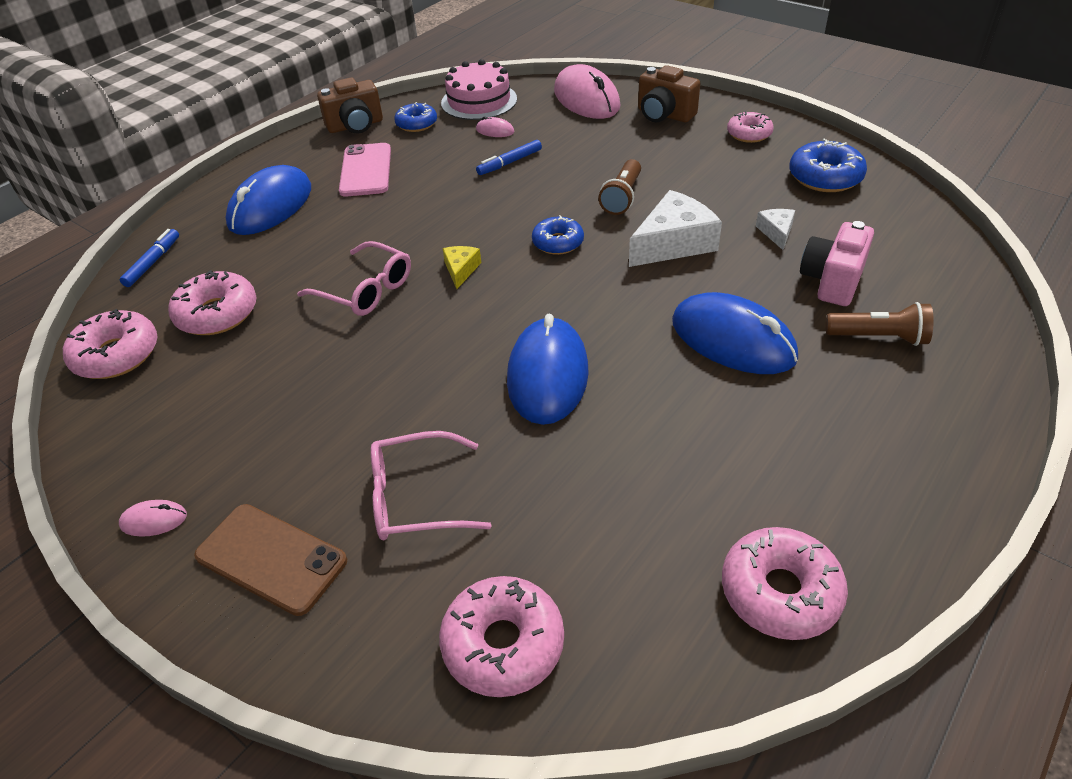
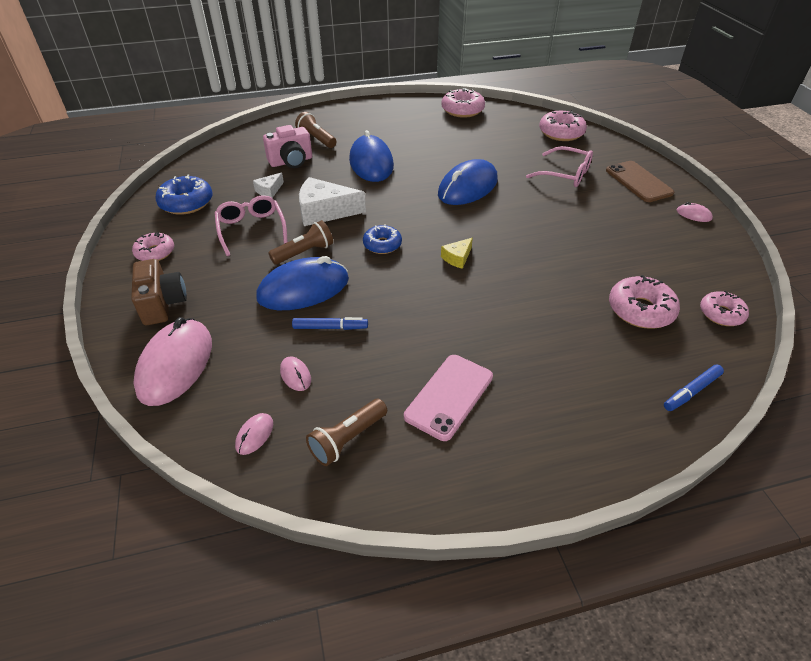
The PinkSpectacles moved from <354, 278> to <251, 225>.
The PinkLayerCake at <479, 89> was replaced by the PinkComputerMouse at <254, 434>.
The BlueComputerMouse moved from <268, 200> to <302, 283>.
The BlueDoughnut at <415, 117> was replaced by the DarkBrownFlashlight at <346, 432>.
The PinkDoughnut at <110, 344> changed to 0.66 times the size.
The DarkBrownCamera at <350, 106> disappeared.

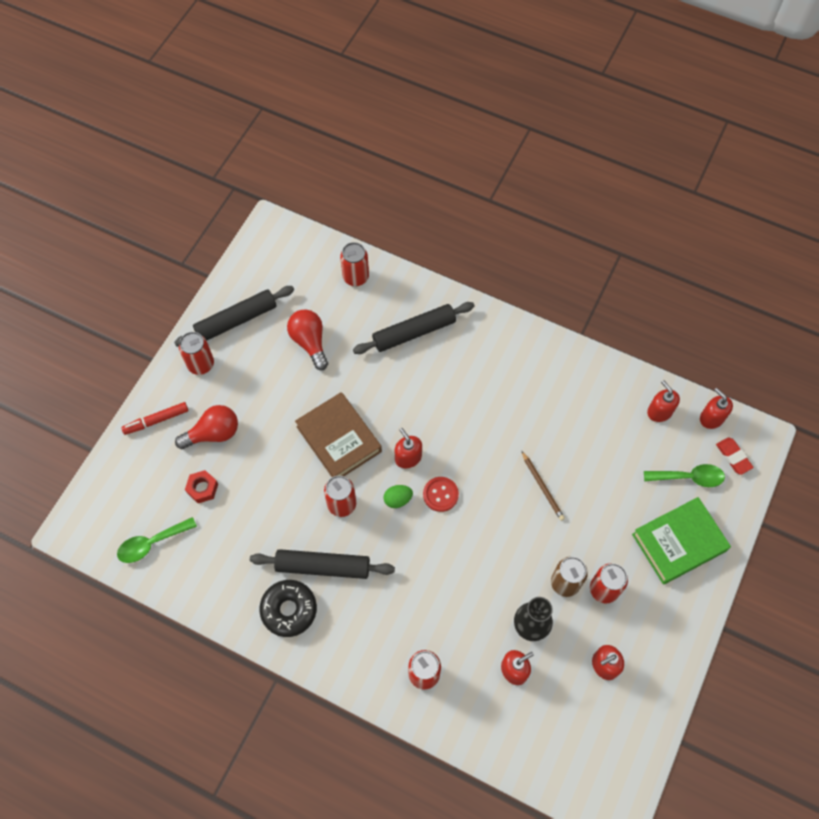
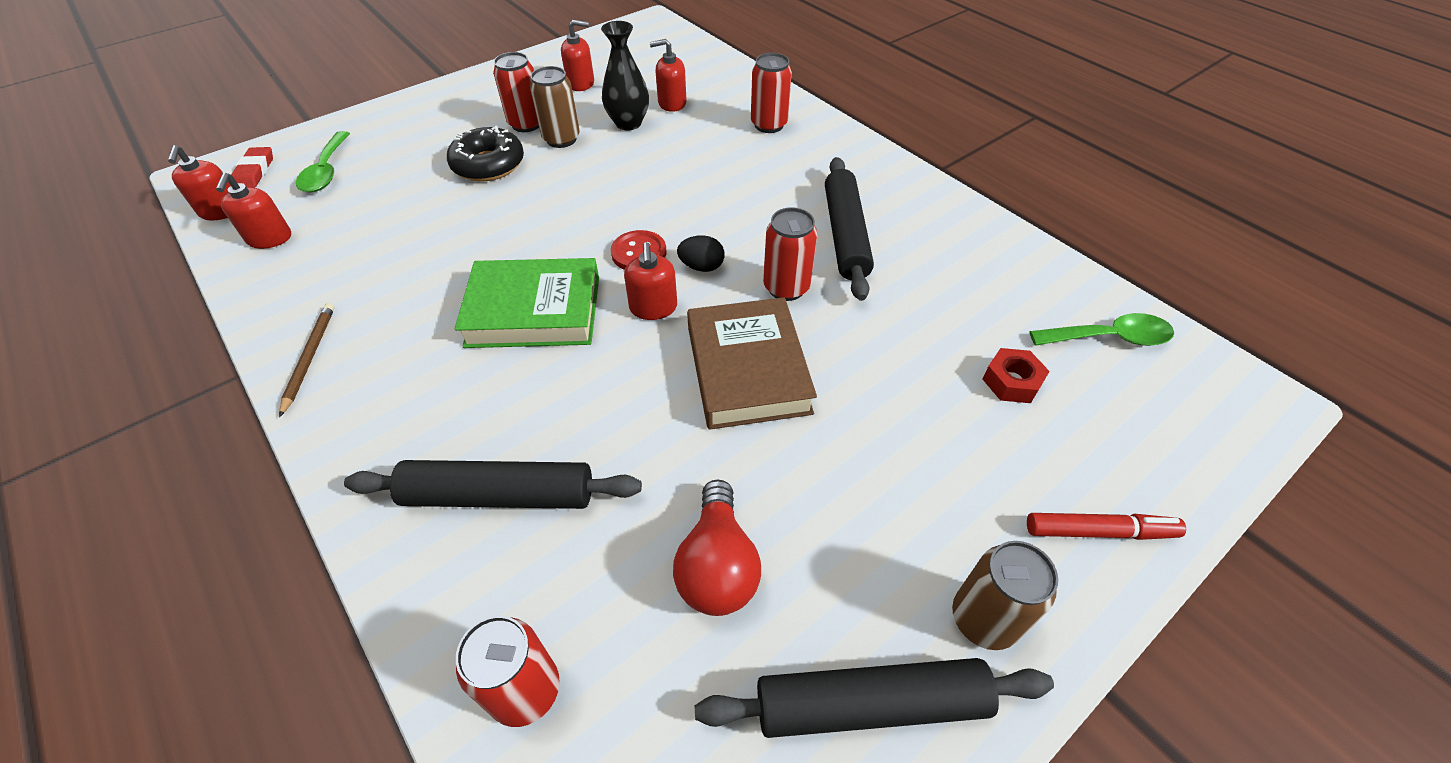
The DarkBrownLeadPencil moved from <543, 486> to <307, 360>.
The EmeraldSpoon at <684, 475> turned 120 degrees counterclockwise.
The BlackDoughnut moved from <288, 608> to <485, 153>.
The EmeraldHardcover moved from <681, 540> to <526, 303>.
The EmeraldEggShape at <398, 496> became the BlackEggShape at <701, 253>.
The BlackPastryRoller at <322, 564> turned 60 degrees clockwise.
The CrimsonTin at <196, 353> became the DarkBrownTin at <1005, 595>.
The CrimsonBulb at <206, 427> disappeared.

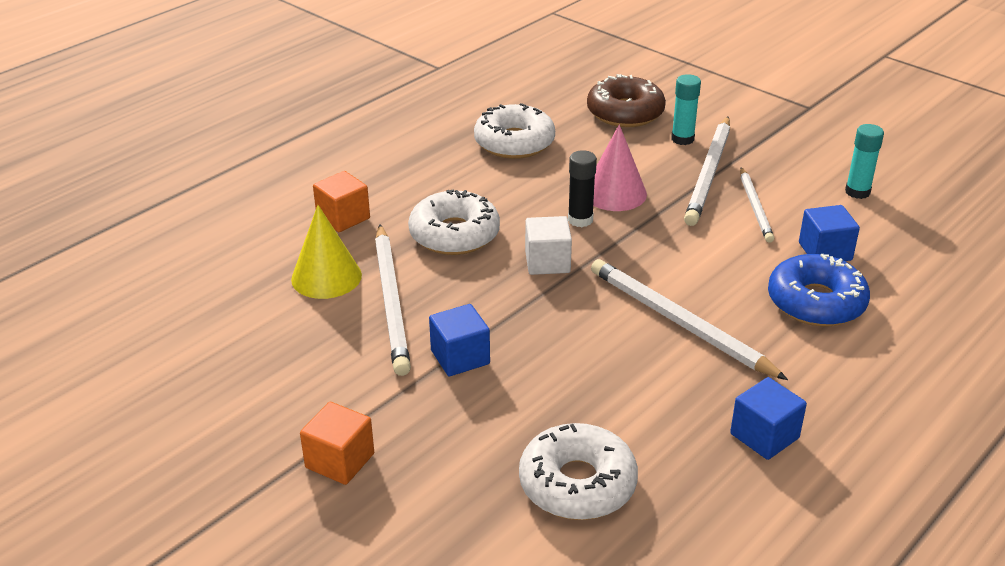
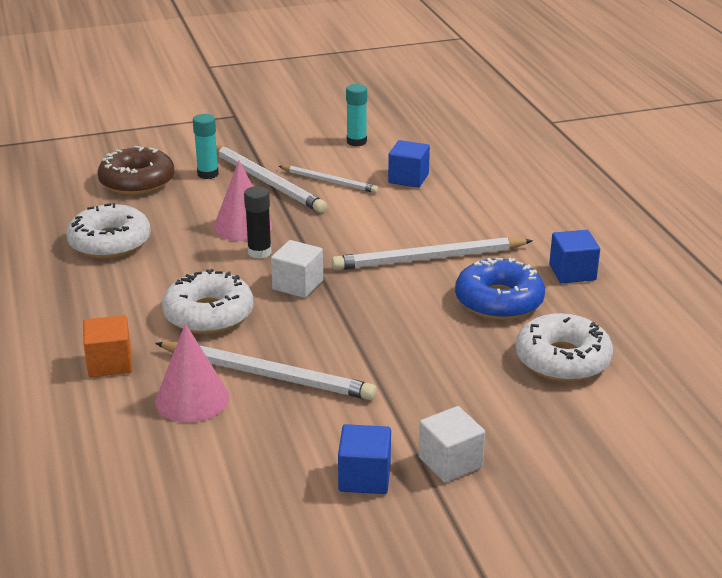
The BrightYellowCone at <326, 252> became the PinkCone at <192, 372>.
The BlueBlock moved from <459, 340> to <364, 459>.
The OrangeBlock at <337, 443> became the SnowWhiteBlock at <451, 444>.
The BlueDoughnut moved from <819, 290> to <500, 289>.

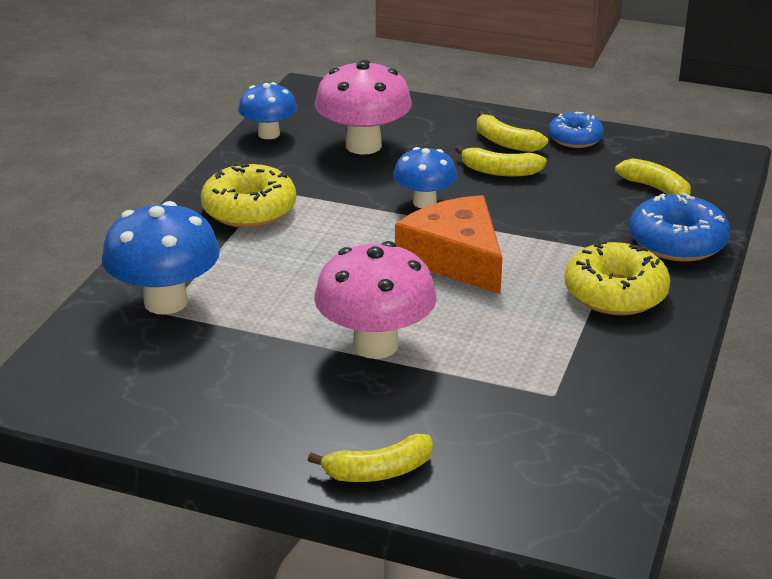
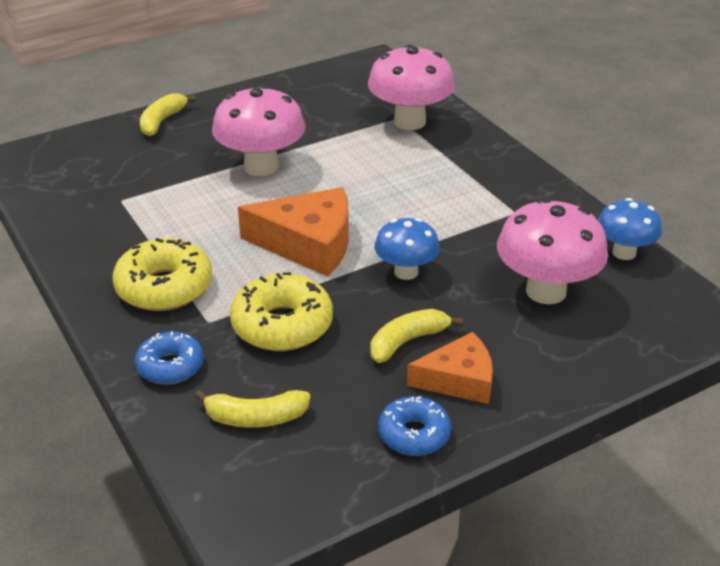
The BlueDoughnut at <680, 227> changed to 0.63 times the size.
The BrightYellowDoughnut moved from <248, 195> to <281, 311>.
The BlueToadstool at <161, 258> became the PinkToadstool at <411, 87>.
The BrightYellowBananaFruit at <512, 131> was replaced by the OrangeCheese at <450, 368>.

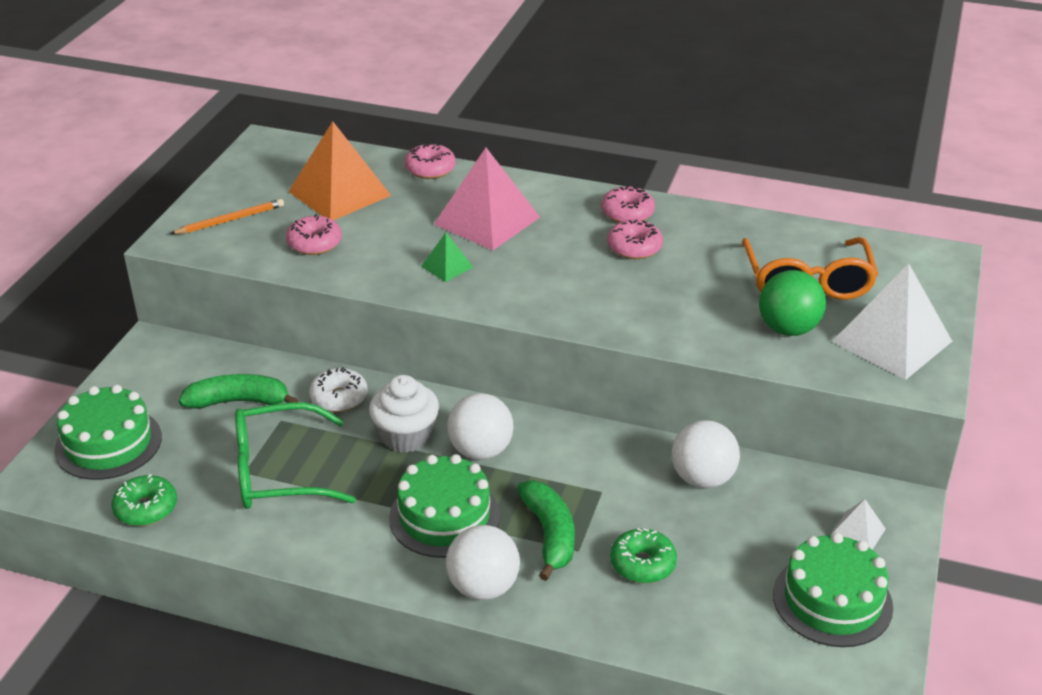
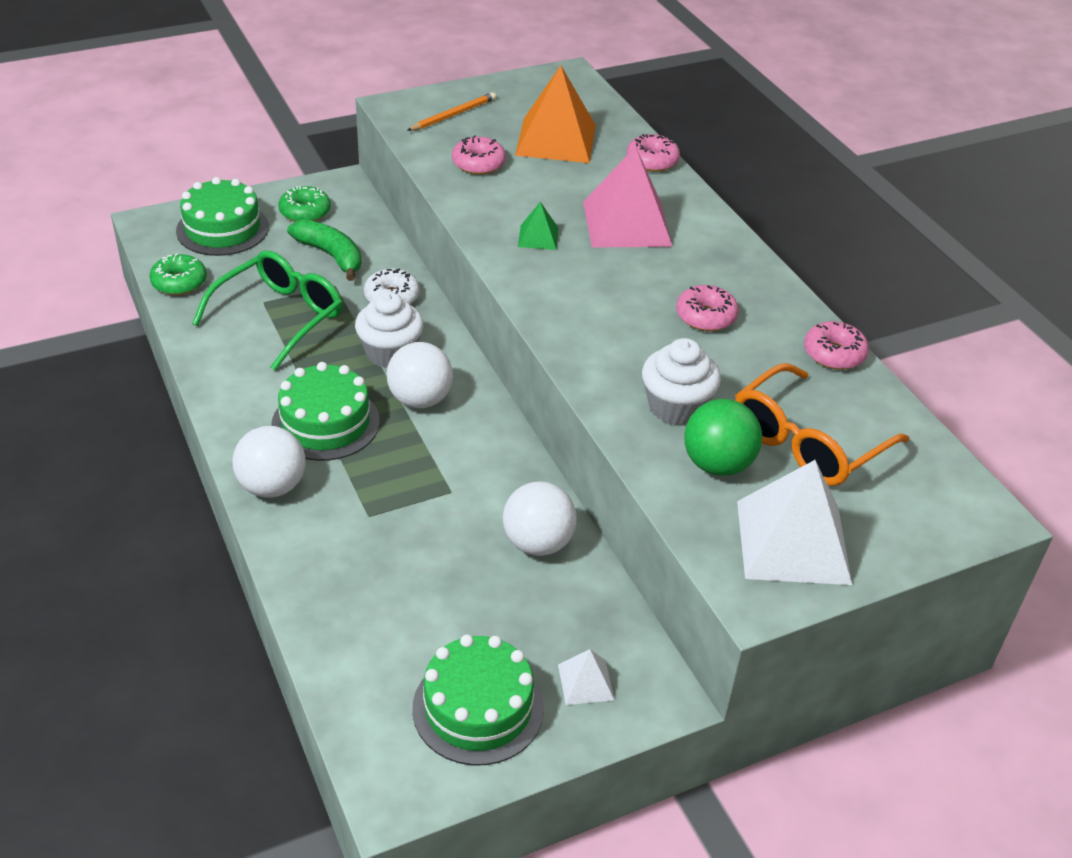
The EmeraldSpectacles at <295, 455> turned 90 degrees clockwise.
The EmeraldDoughnut moved from <643, 555> to <304, 204>.
The OrangeLeadPencil at <227, 216> turned 60 degrees counterclockwise.
The SnowWhiteMuffin at <681, 382> appeared.
The PinkDoughnut moved from <628, 204> to <836, 345>.
The EmeraldBananaFruit at <546, 530> disappeared.

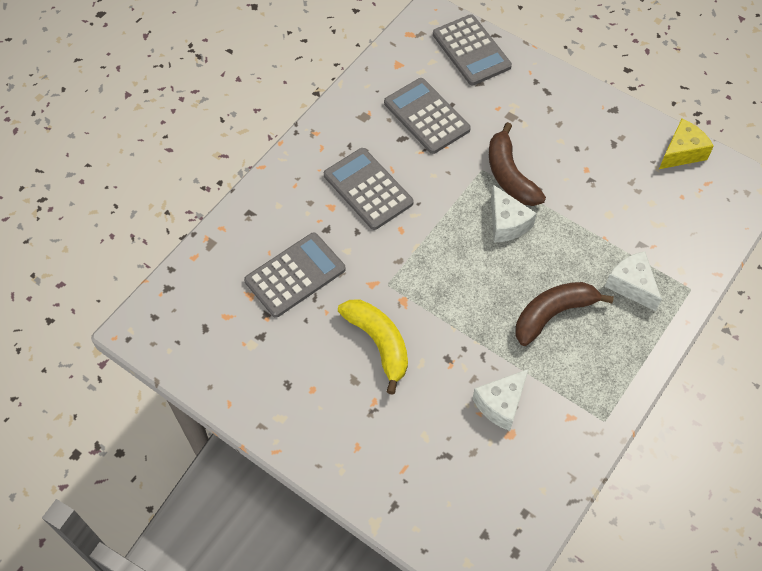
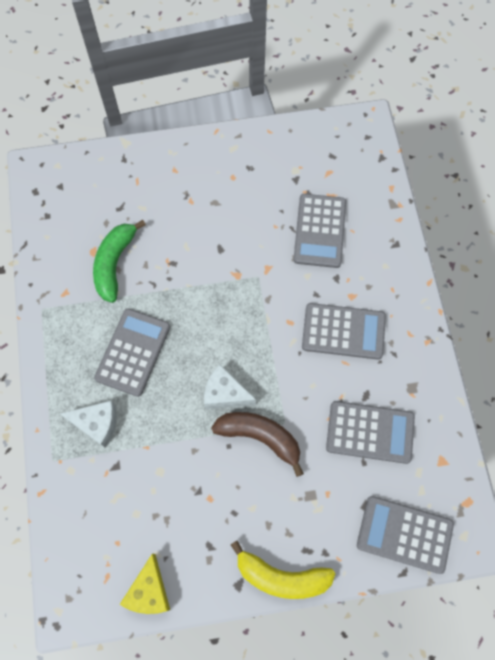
The SnowWhiteCheese at <500, 400> was replaced by the EmeraldBananaFruit at <119, 261>.
The DarkBrownBananaFruit at <564, 314> was replaced by the AshGreyCalculator at <132, 352>.
The BrightYellowBananaFruit moved from <373, 347> to <283, 570>.

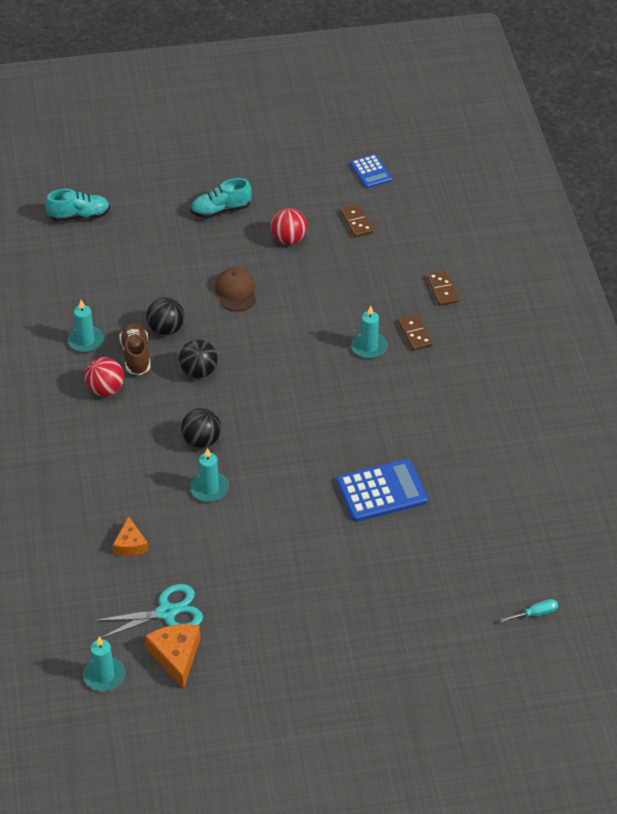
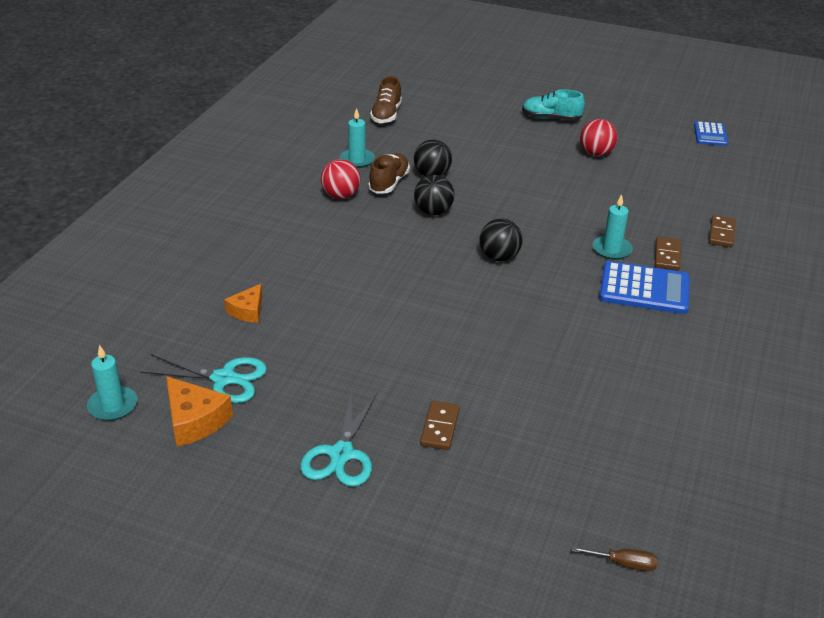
The OrangeCheese at <172, 656> turned 120 degrees clockwise.
The AquaShears at <338, 439> appeared.
The DarkBrownSneaker at <386, 99> appeared.
The DarkBrownDomino moved from <356, 221> to <440, 425>.
The BlackPlayBall moved from <201, 428> to <501, 240>.
The AquaScrewdriver at <529, 610> became the DarkBrownScrewdriver at <614, 558>.
The BlueCalculator moved from <382, 490> to <644, 287>.
The AquaSneaker at <77, 205> disappeared.
The AquaWaxCandle at <209, 475> disappeared.
The DarkBrownBaseballCap at <235, 290> disappeared.

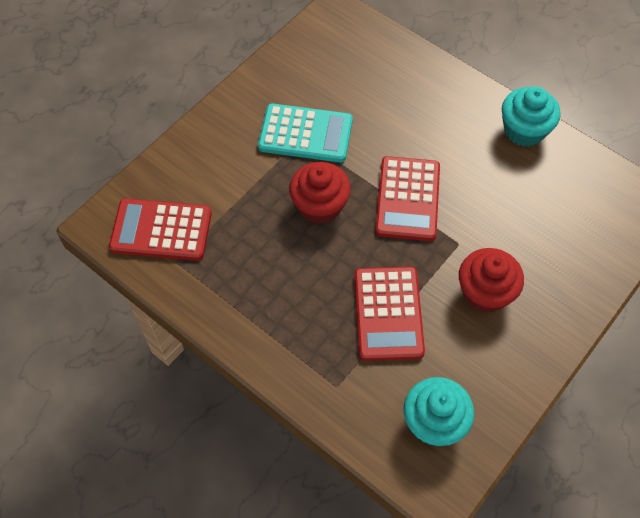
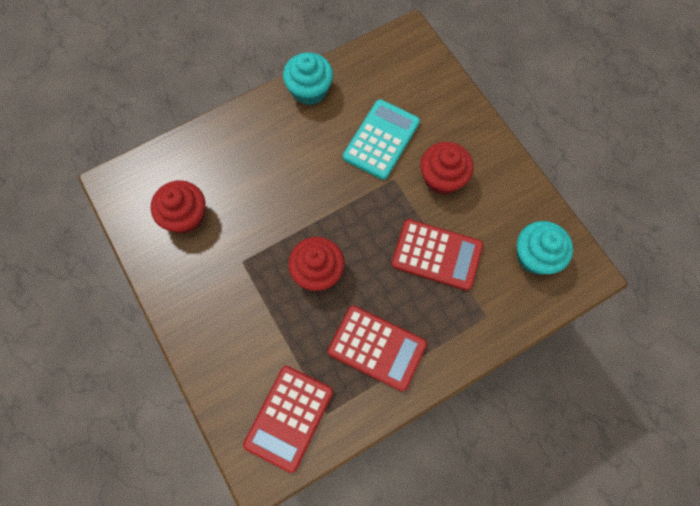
The CrimsonMuffin at <178, 207> appeared.
The CrimsonCalculator moved from <407, 198> to <377, 348>.
The AquaCalculator moved from <305, 132> to <381, 139>.

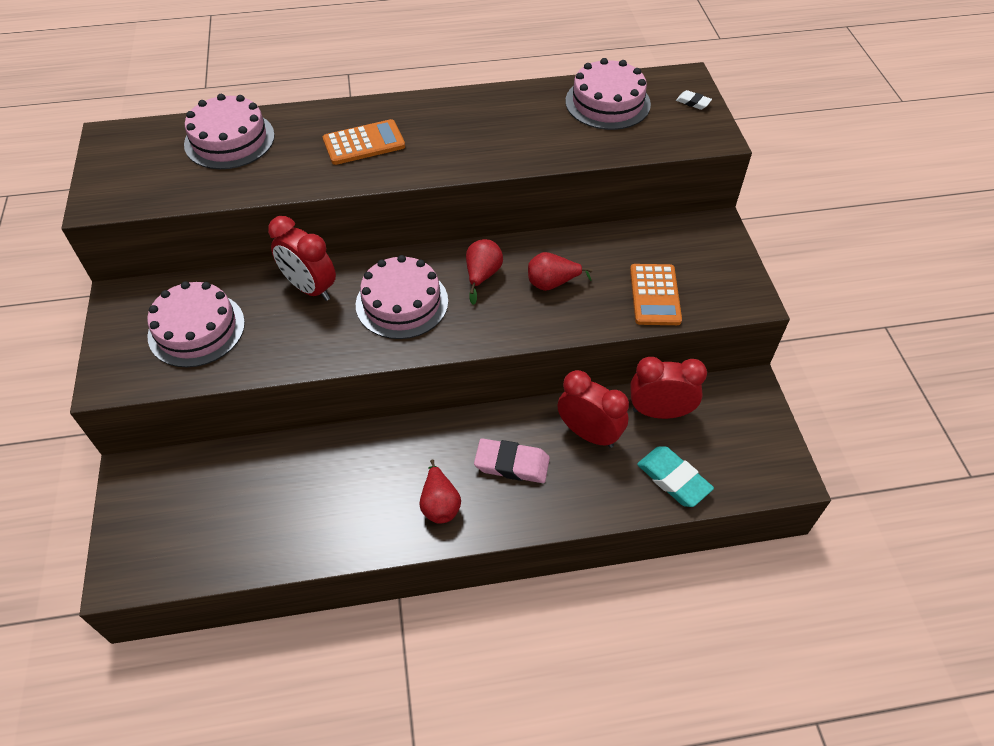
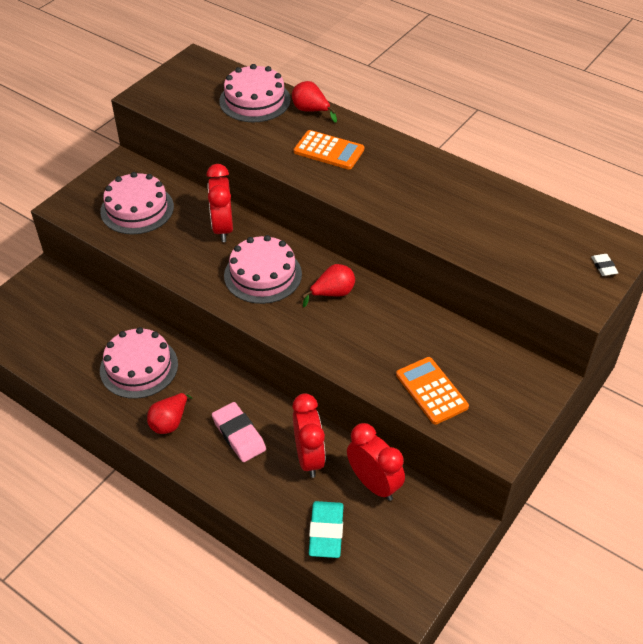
The PinkLayerCake moved from <608, 94> to <139, 363>.
The CrimsonPearFruit moved from <560, 271> to <314, 102>.
The OrangeCalculator at <656, 294> turned 105 degrees clockwise.

